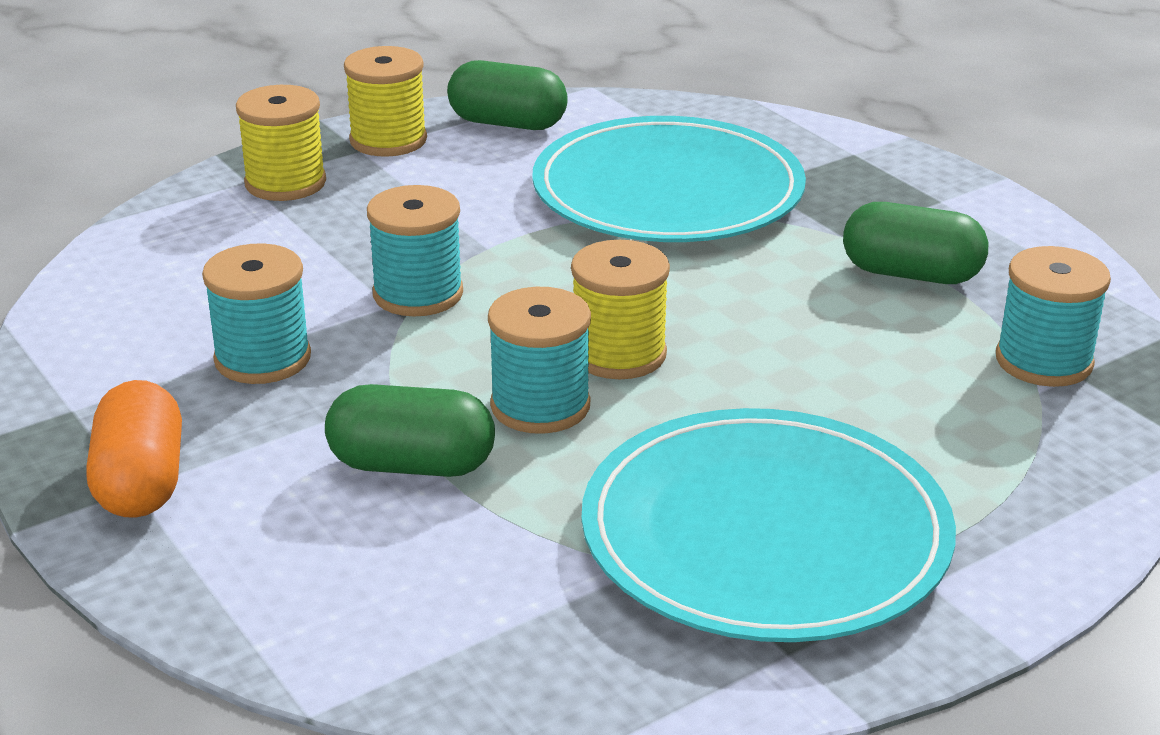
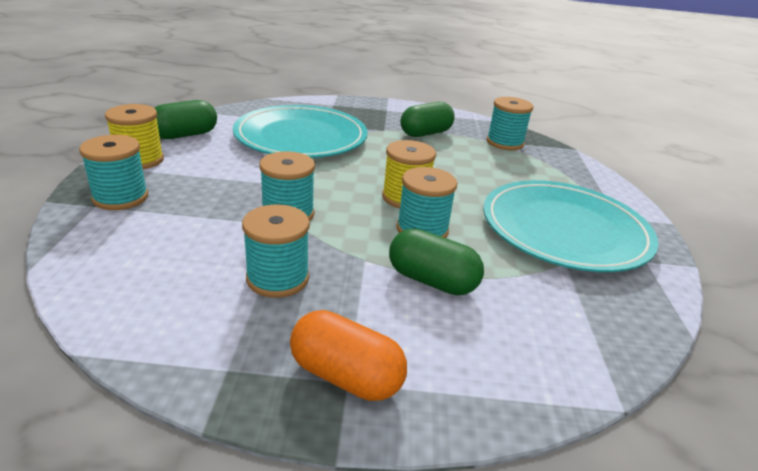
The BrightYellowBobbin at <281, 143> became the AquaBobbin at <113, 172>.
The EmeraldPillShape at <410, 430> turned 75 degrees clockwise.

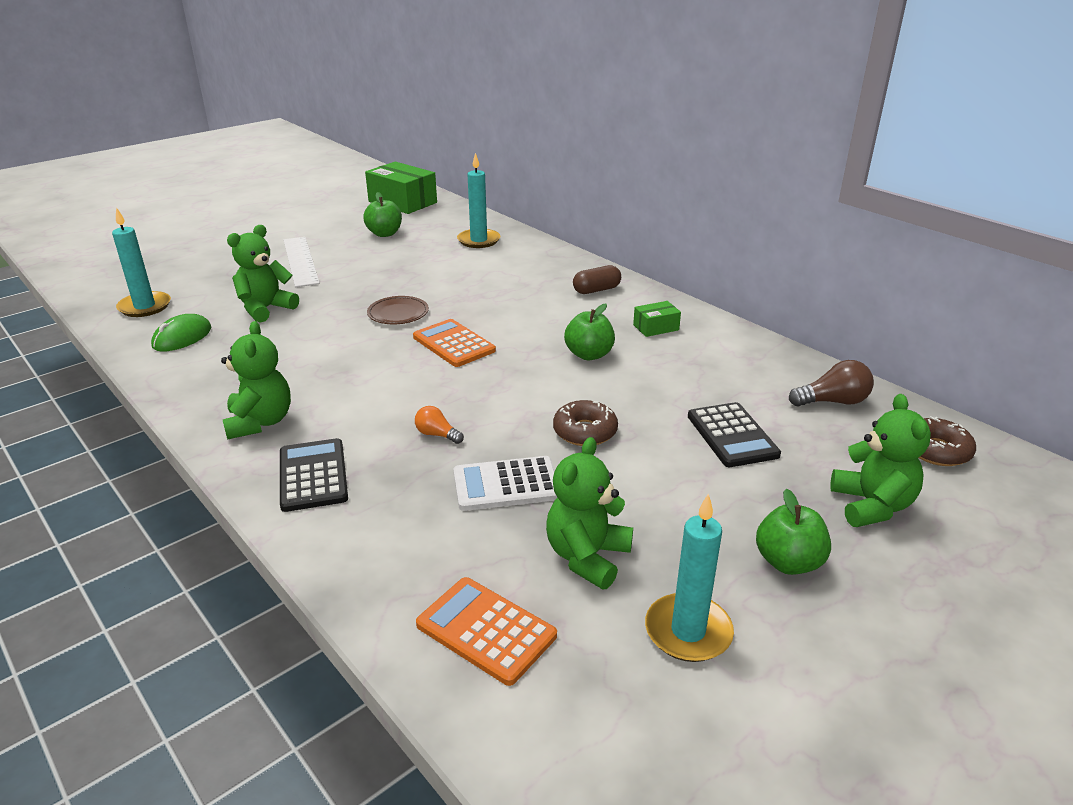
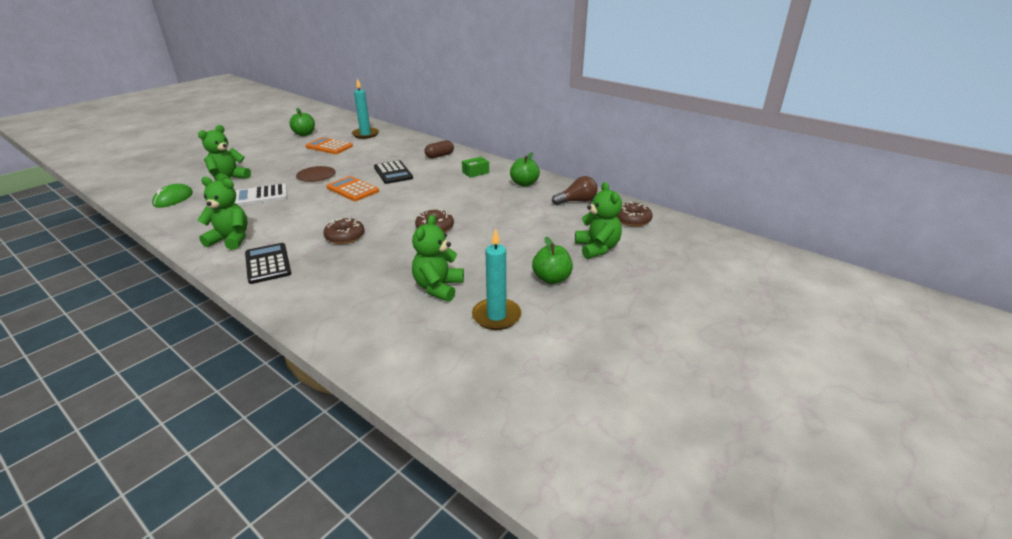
The EmeraldStuffedBear at <256, 380> turned 60 degrees counterclockwise.
The SnowWhiteCalculator moved from <505, 483> to <261, 195>.
The OrangeCalculator moved from <486, 631> to <329, 145>.
The OrangeBulb at <439, 425> was replaced by the DarkBrownDoughnut at <344, 231>.
The BlackCalculator moved from <734, 434> to <393, 172>.
The EmeraldAppleFruit moved from <589, 331> to <525, 169>.
The AquaWaxCandle at <141, 262> disappeared.
The SnowWhiteStraightedge at <301, 262> disappeared.
The EmeraldParcel at <401, 188> disappeared.

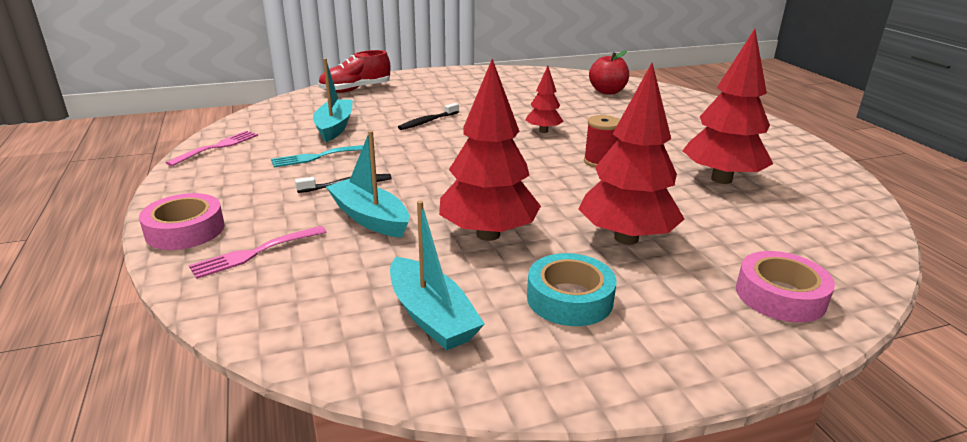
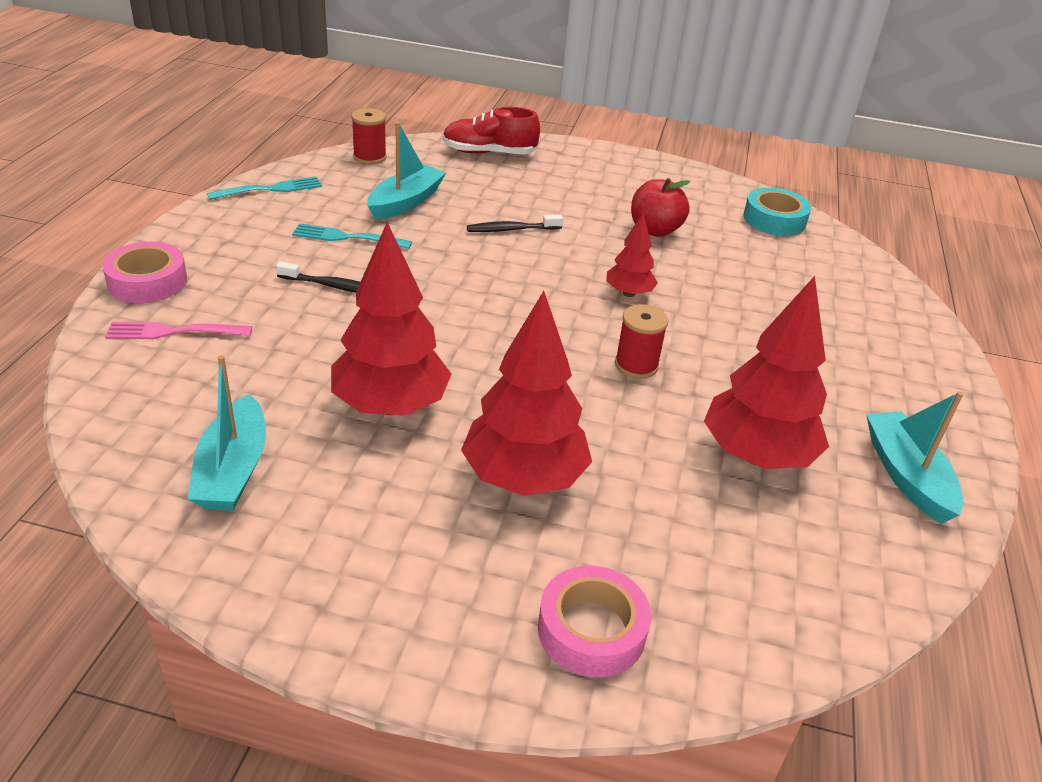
The PinkTableFork at <212, 148> became the AquaTableFork at <264, 188>.
The CrimsonBobbin at <369, 136> appeared.
The CrimsonAppleFruit moved from <609, 72> to <660, 207>.
The AquaTape moved from <571, 289> to <777, 211>.
The AquaBoat moved from <367, 184> to <915, 457>.

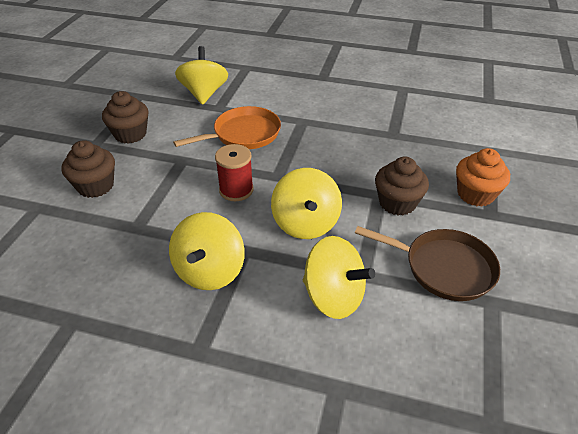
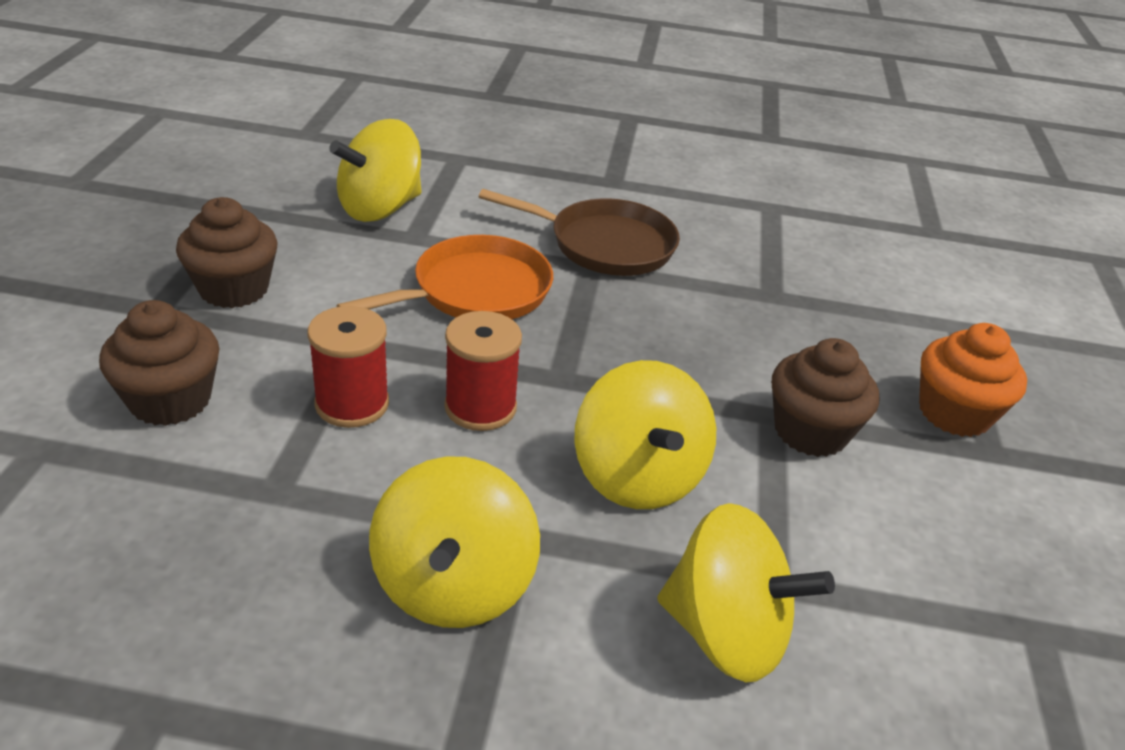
The CrimsonBobbin at <348, 367> appeared.
The BrightYellowSpinningTop at <201, 75> turned 120 degrees counterclockwise.
The DarkBrownFryingPan moved from <427, 263> to <579, 232>.

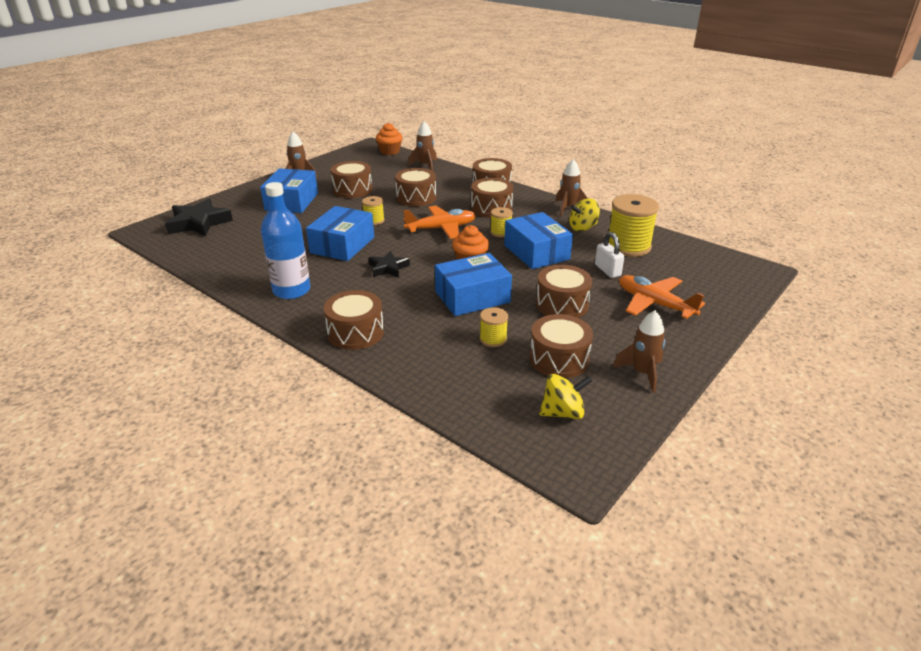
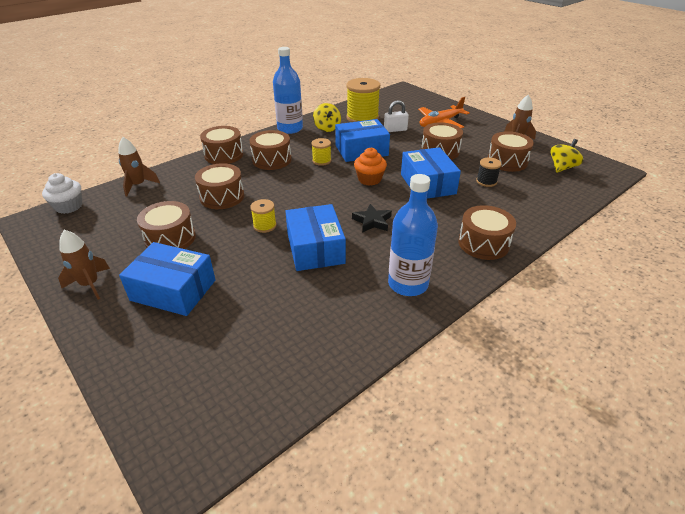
The OrangeMuffin at <389, 139> became the SnowWhiteMuffin at <62, 193>.
The DarkBrownRocket at <571, 187> was replaced by the BlueBottle at <288, 90>.
The BlueParcel at <340, 233> turned 45 degrees clockwise.
The BrightYellowBobbin at <494, 327> became the BlackBobbin at <489, 172>.
The BrightYellowSpinningTop at <565, 396> turned 45 degrees clockwise.
The BlackFivePointedStar at <199, 218> disappeared.
The OrangePlane at <439, 222> disappeared.

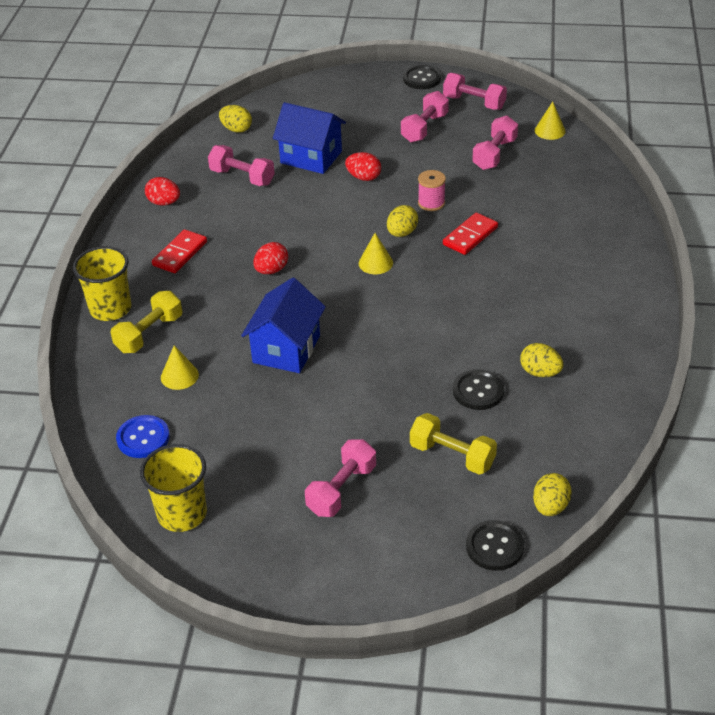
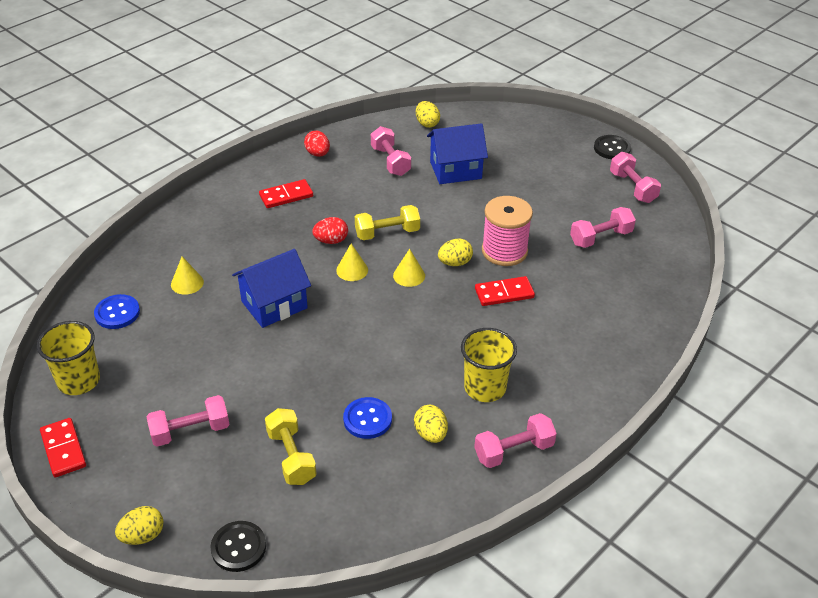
The CrimsonDomino at <63, 448> appeared.
The BrightYellowEggShape moved from <552, 494> to <139, 525>.
The BrightYellowCone moved from <550, 120> to <352, 262>.
The BlackShirtButton at <478, 389> became the BlueShirtButton at <367, 418>.
The BrightYellowFreeWeight moved from <146, 322> to <387, 222>.
The BlueToyHouse at <309, 138> turned 75 degrees counterclockwise.
The BrightYellowCup moved from <102, 283> to <489, 365>.
The PinkFreeWeight moved from <425, 117> to <515, 440>.
The PinkBobbin at <432, 190> changed to 1.79 times the size.
The CrimsonEggShape at <363, 166> disappeared.

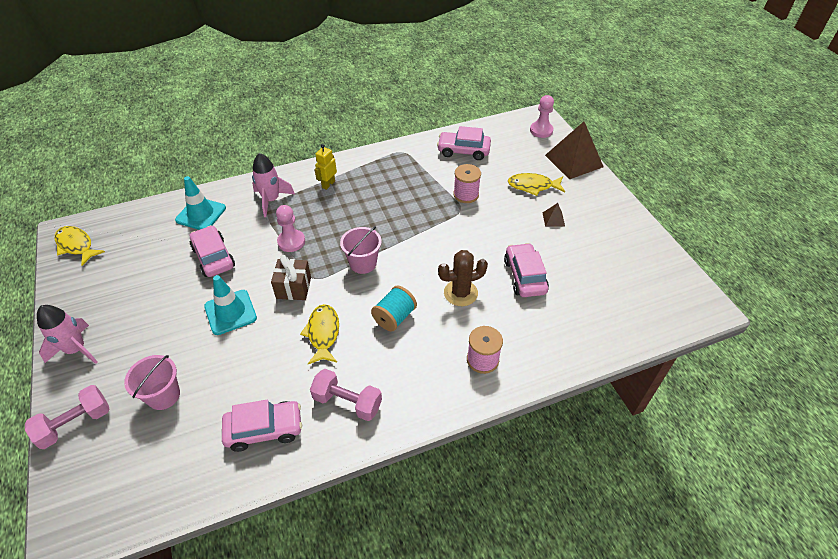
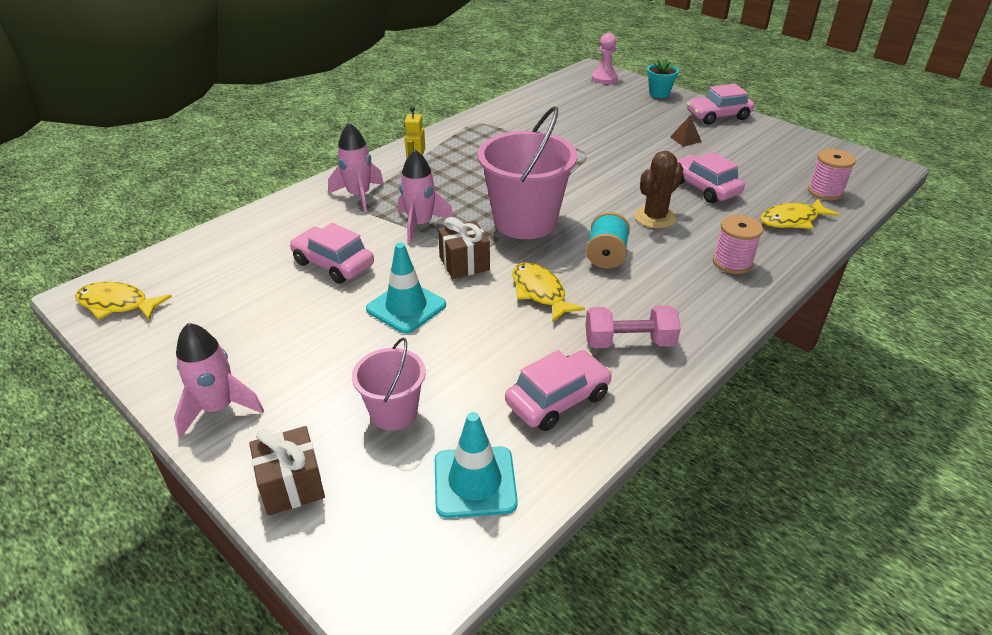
The PinkFreeWeight at <67, 417> was replaced by the DarkBrownWrappedGift at <287, 471>.
The PinkChessPawn at <290, 228> was replaced by the PinkRocket at <425, 196>.
The AquaSafetyCone moved from <200, 203> to <476, 465>.
The PinkPail at <361, 250> changed to 1.84 times the size.
The DarkBrownSolidPyramid at <574, 150> was replaced by the AquaPlantPot at <663, 78>.
The PinkToyCar moved from <464, 143> to <720, 104>.
The BrightYellowToyFish moved from <536, 184> to <799, 214>.
The PinkBobbin moved from <467, 183> to <832, 174>.

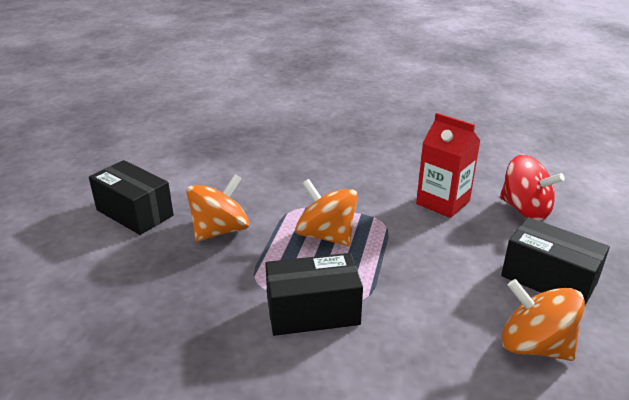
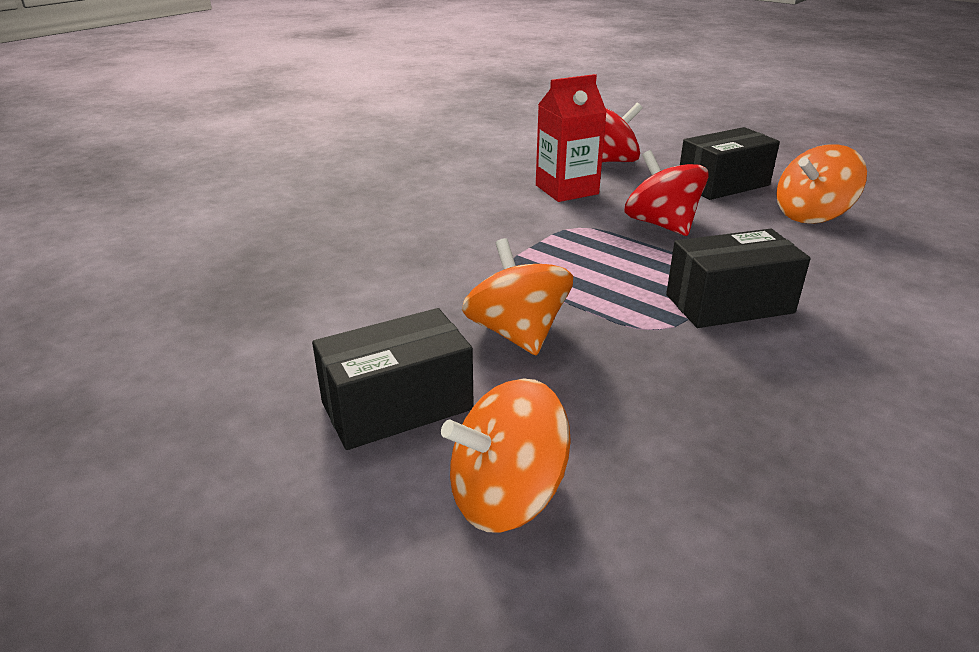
The OrangeSpinningTop moved from <326, 212> to <506, 455>.
The CrimsonSpinningTop at <667, 193> appeared.
The BlackParcel at <314, 294> turned 60 degrees clockwise.

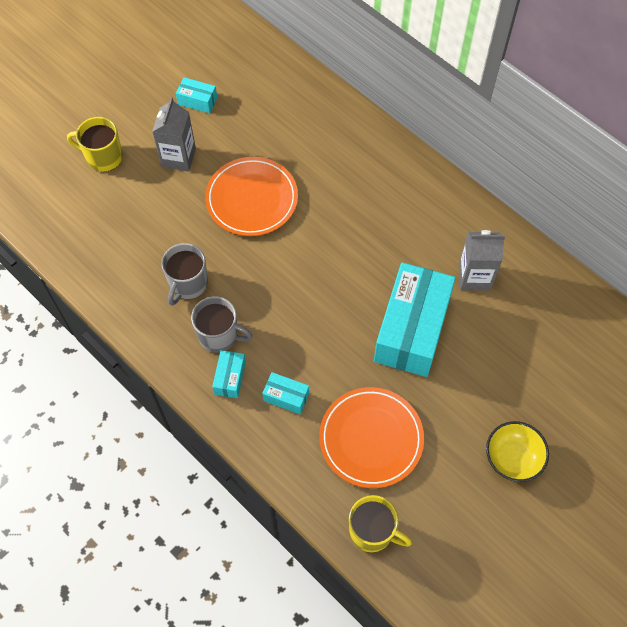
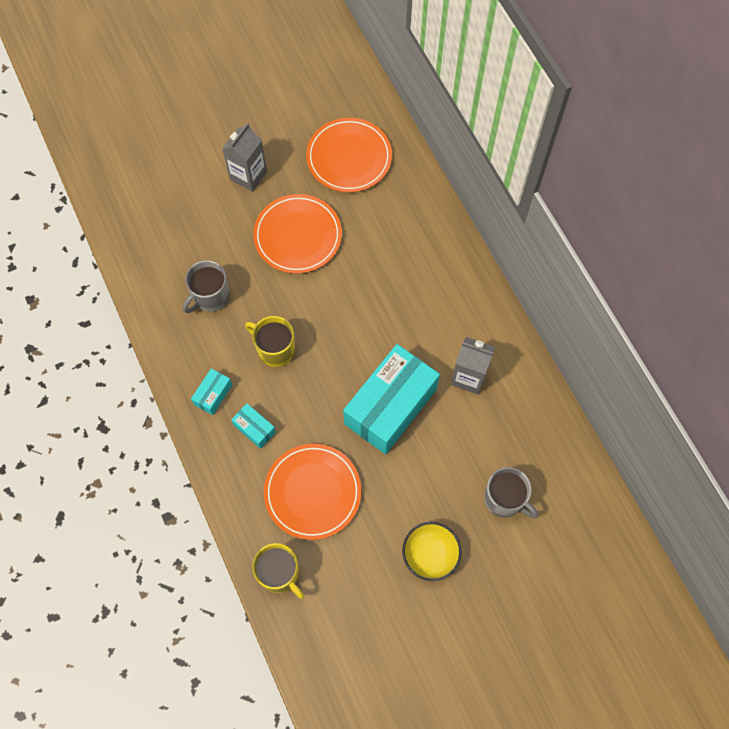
The BrightYellowTeaMug moved from <95, 144> to <270, 341>.
The OrangeDinnerPlate at <349, 155> appeared.
The AshGreyTeaMug moved from <222, 324> to <511, 492>.
The AquaParcel at <196, 95> disappeared.

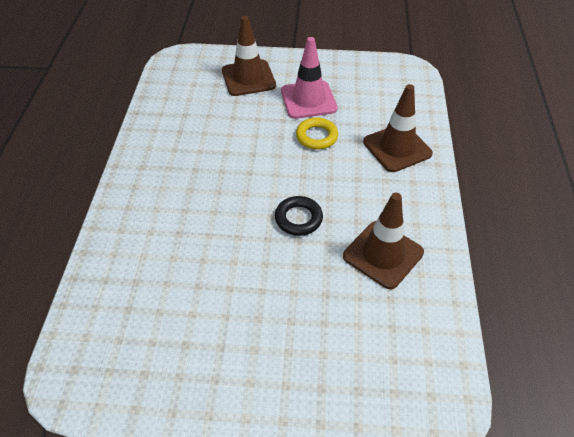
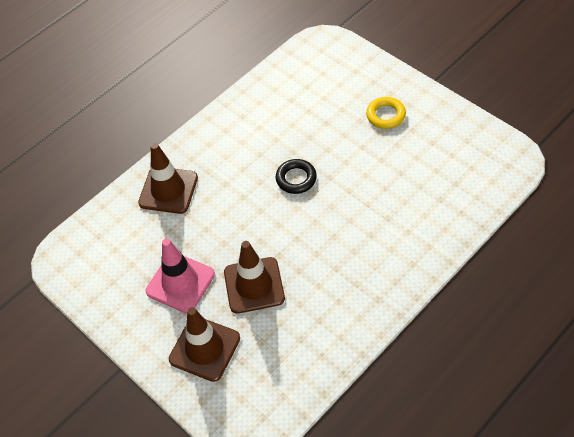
The DarkBrownSafetyCone moved from <383, 241> to <254, 277>.
The BrightYellowRing moved from <317, 134> to <386, 113>.

